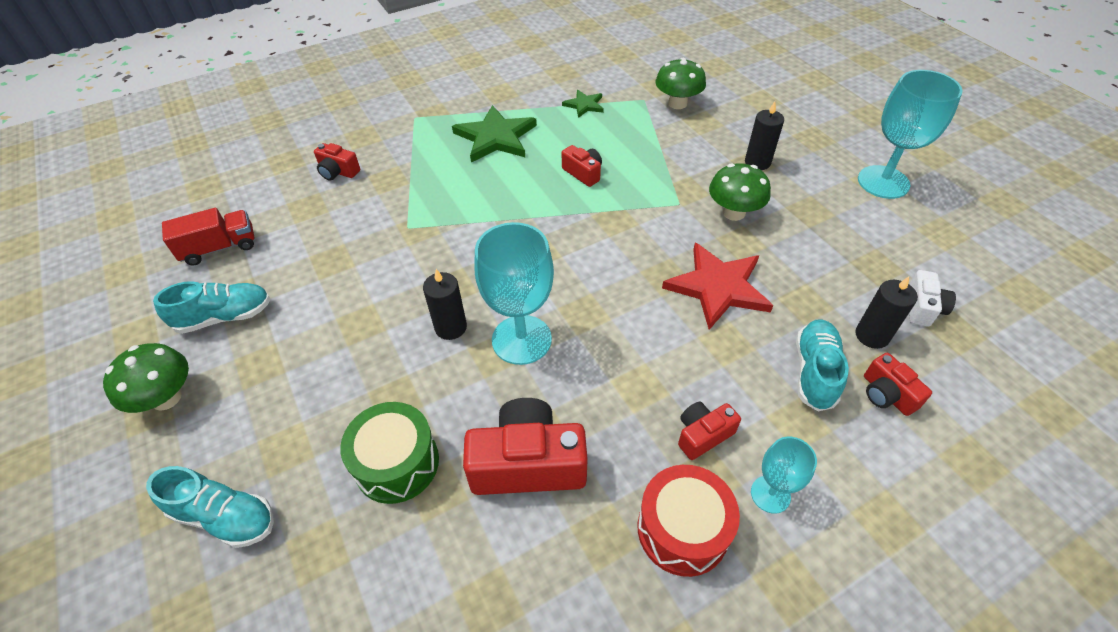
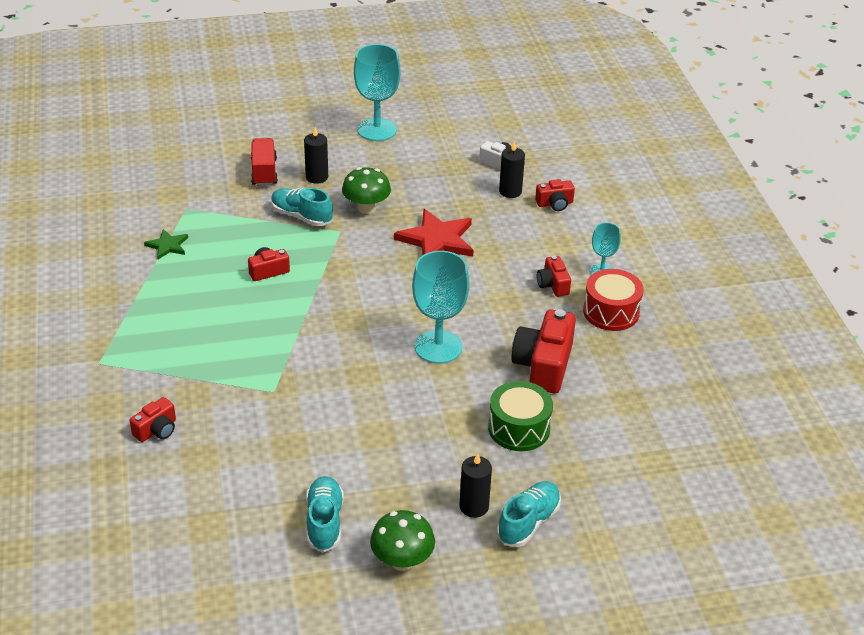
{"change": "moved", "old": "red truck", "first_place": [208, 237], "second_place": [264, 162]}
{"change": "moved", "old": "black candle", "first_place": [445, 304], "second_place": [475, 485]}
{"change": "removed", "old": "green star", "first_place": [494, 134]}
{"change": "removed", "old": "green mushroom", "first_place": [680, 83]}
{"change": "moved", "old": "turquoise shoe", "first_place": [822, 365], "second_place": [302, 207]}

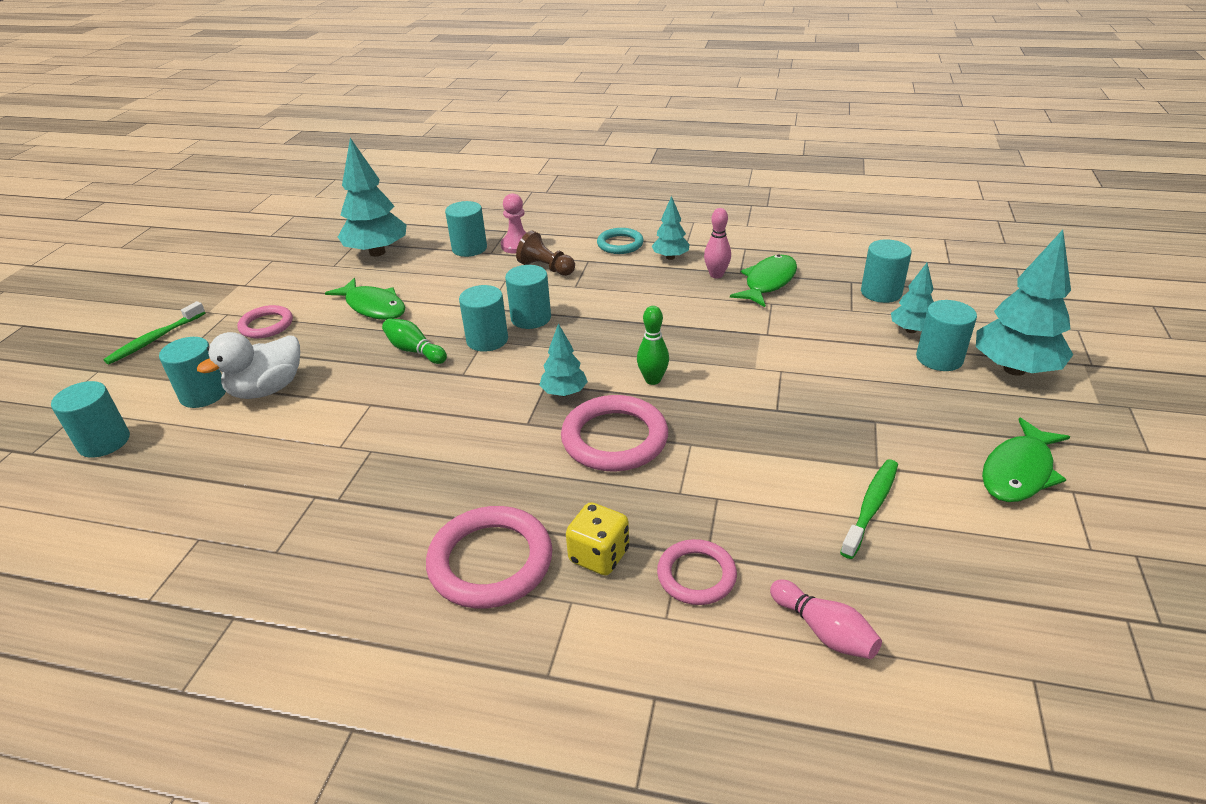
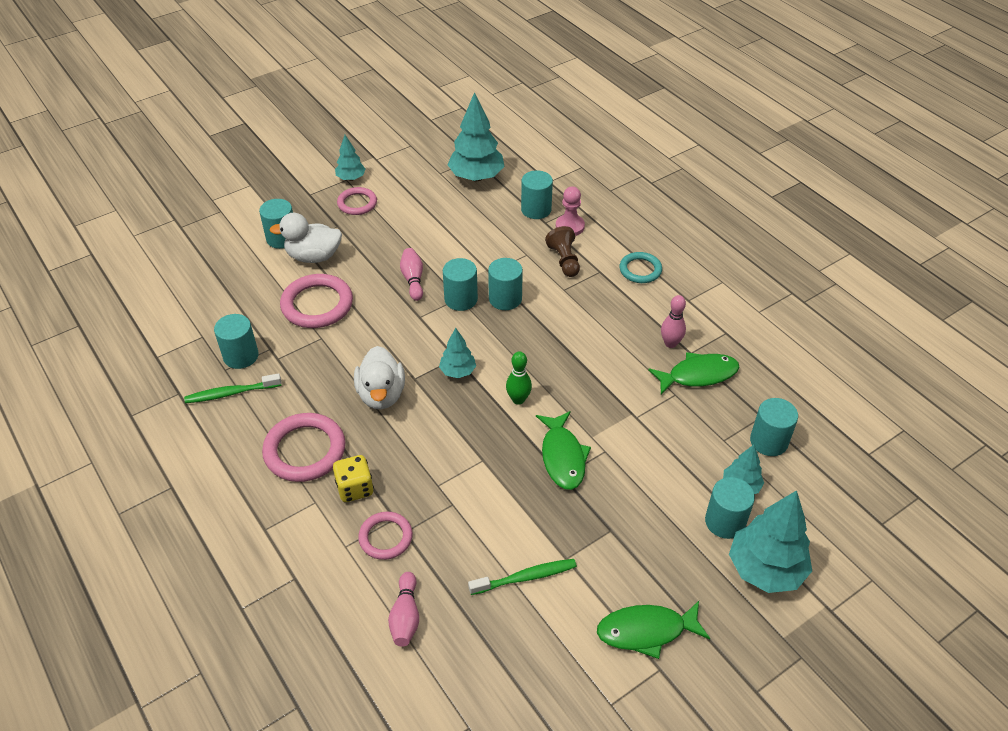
{"change": "moved", "old": "turquoise cylinder", "first_place": [90, 419], "second_place": [236, 341]}
{"change": "moved", "old": "green toothbrush", "first_place": [154, 333], "second_place": [232, 388]}
{"change": "moved", "old": "green fish", "first_place": [365, 299], "second_place": [563, 450]}
{"change": "recoloured", "old": "green bowling pin", "new": "pink bowling pin", "first_place": [414, 341], "second_place": [411, 274]}
{"change": "moved", "old": "pink ring", "first_place": [614, 433], "second_place": [316, 301]}
{"change": "moved", "old": "turquoise tree", "first_place": [670, 228], "second_place": [350, 158]}
{"change": "added", "new": "white duck", "second_place": [379, 377]}

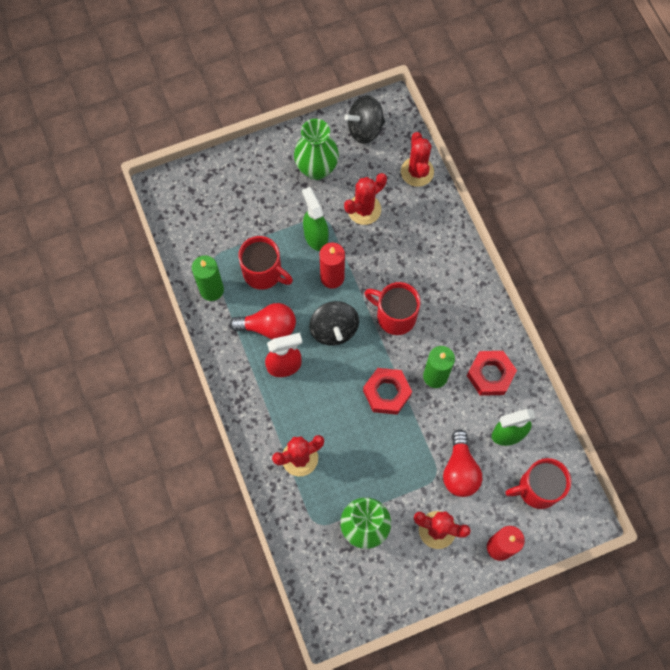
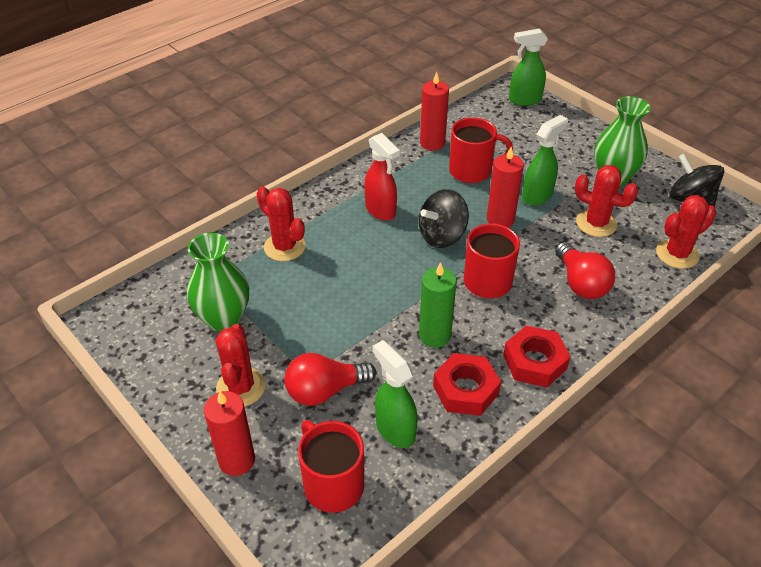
{"change": "recoloured", "old": "green candle", "new": "red candle", "first_place": [208, 278], "second_place": [434, 111]}
{"change": "moved", "old": "red light bulb", "first_place": [263, 321], "second_place": [585, 270]}
{"change": "turned", "old": "red mug", "first_place": [265, 263], "second_place": [481, 150], "degrees": -105}
{"change": "moved", "old": "red nut", "first_place": [387, 391], "second_place": [537, 356]}
{"change": "added", "new": "green spray bottle", "second_place": [528, 67]}

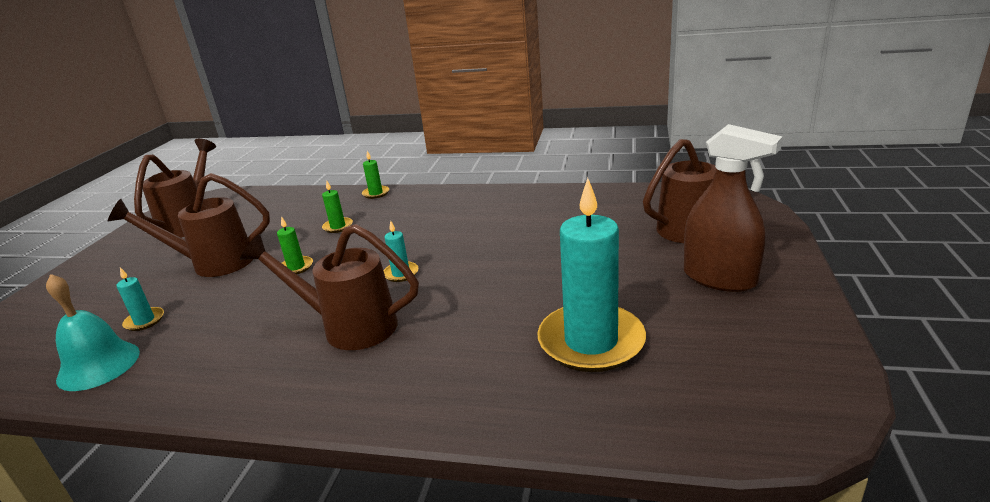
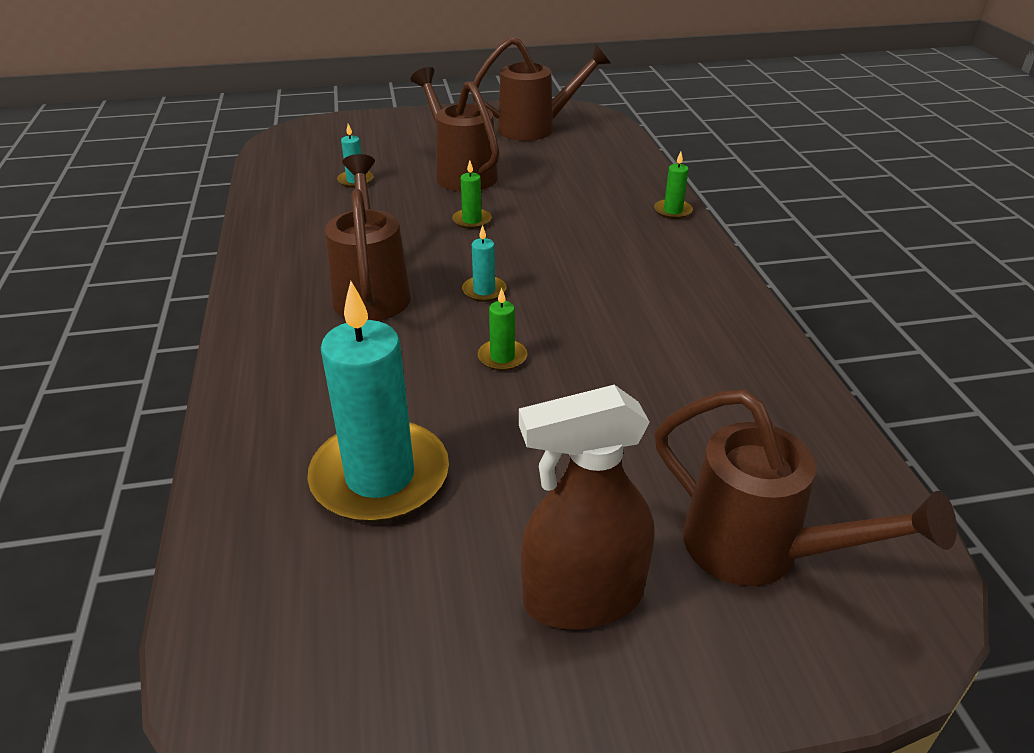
{"change": "removed", "old": "turquoise bell", "first_place": [93, 332]}
{"change": "moved", "old": "green candle", "first_place": [337, 206], "second_place": [502, 329]}
{"change": "turned", "old": "brown spray bottle", "first_place": [733, 208], "second_place": [586, 507], "degrees": 60}

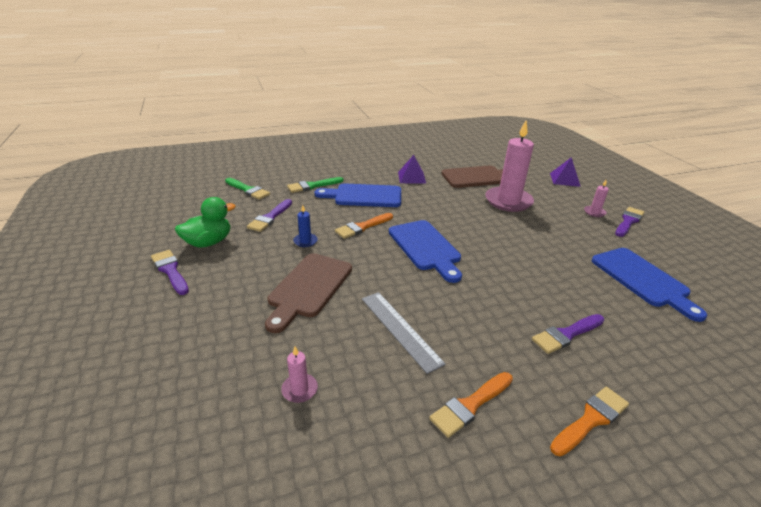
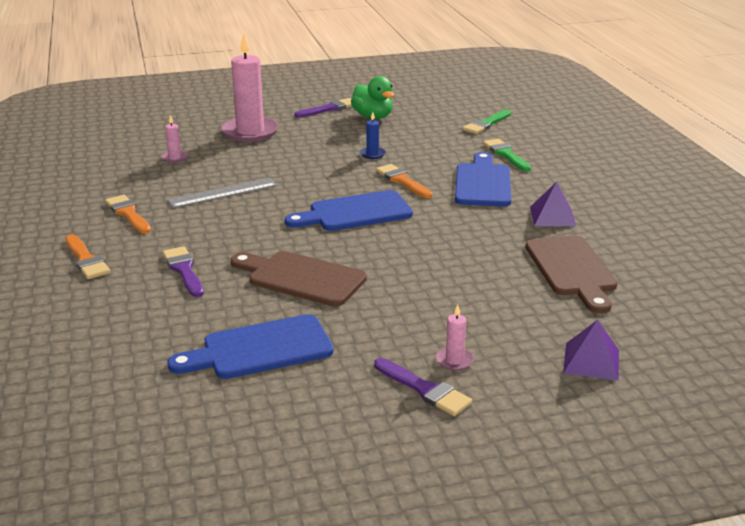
{"change": "removed", "old": "purple brush", "first_place": [269, 215]}
{"change": "moved", "old": "brown cutting board", "first_place": [308, 293], "second_place": [299, 279]}
{"change": "moved", "old": "pink candle", "first_place": [510, 166], "second_place": [250, 88]}

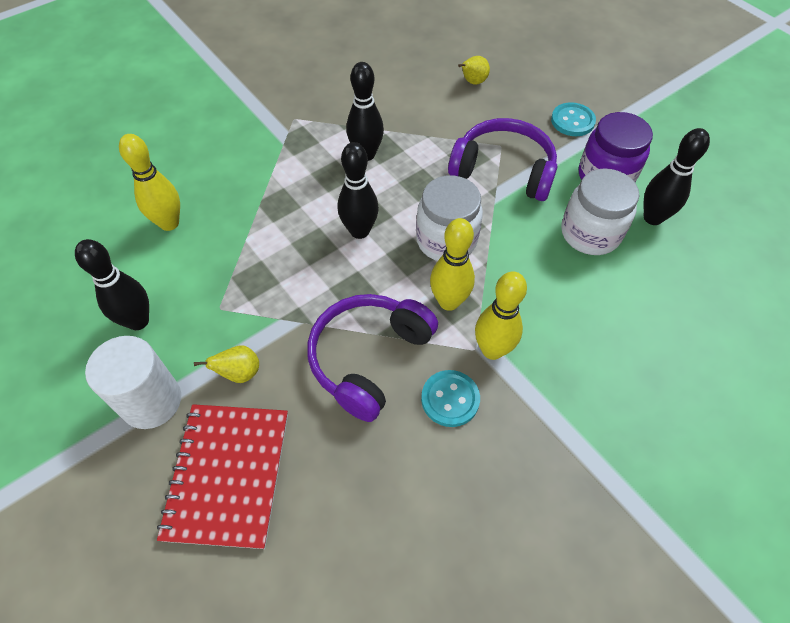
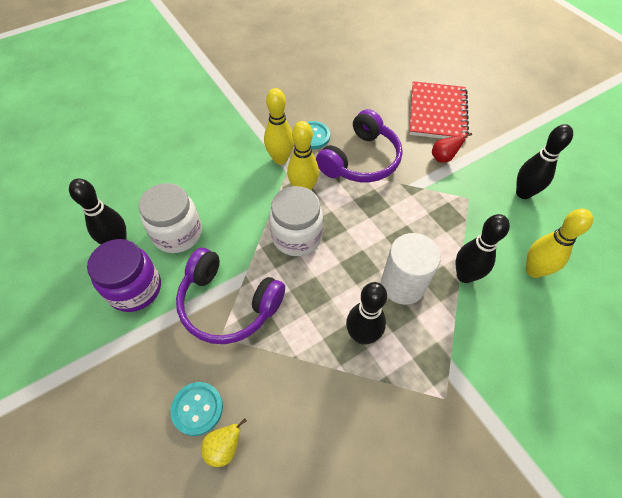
{"change": "moved", "old": "white cylinder", "first_place": [133, 382], "second_place": [411, 269]}
{"change": "recoloured", "old": "yellow pear", "new": "red pear", "first_place": [226, 364], "second_place": [452, 148]}
{"change": "moved", "old": "black bowling pin", "first_place": [358, 190], "second_place": [483, 248]}
{"change": "moved", "old": "turquoise button", "first_place": [573, 119], "second_place": [196, 409]}

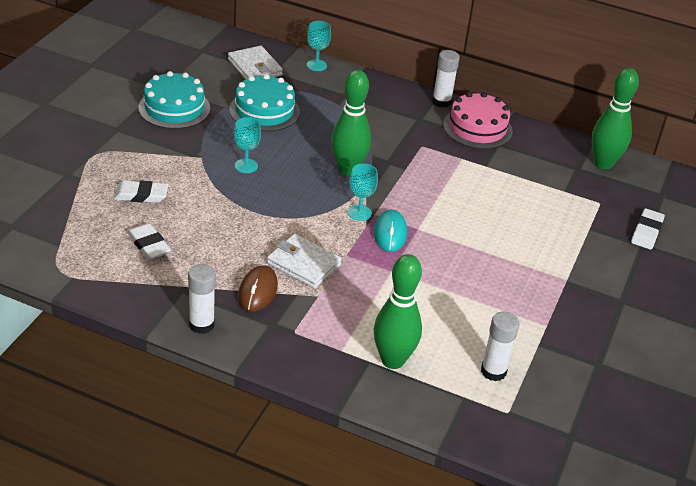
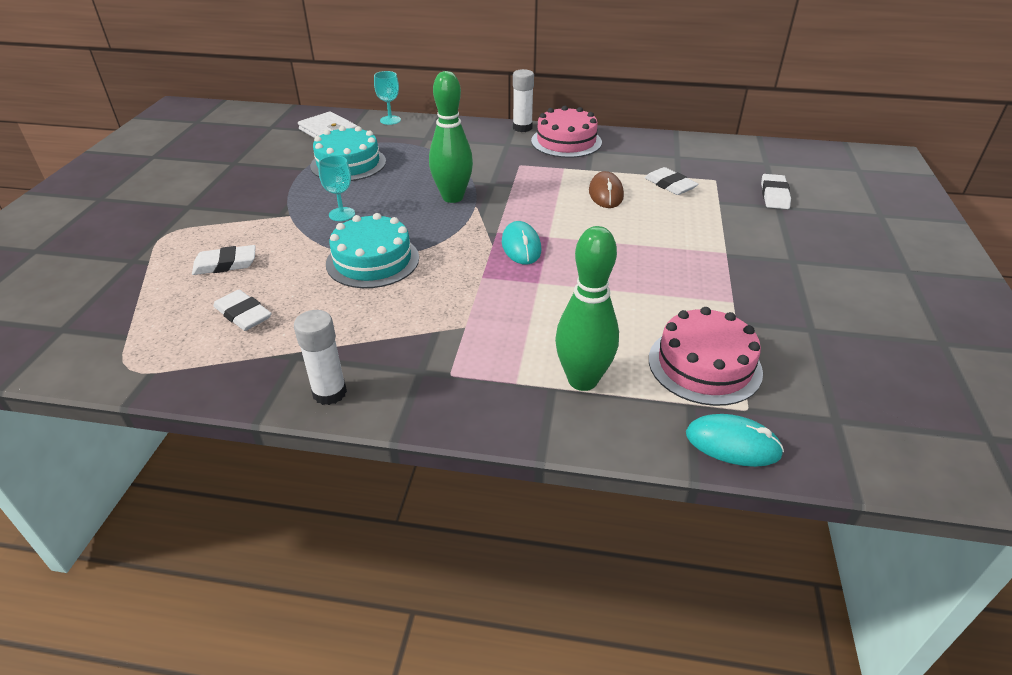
{"change": "moved", "old": "turquoise cake", "first_place": [174, 100], "second_place": [372, 250]}
{"change": "moved", "old": "brown mouse", "first_place": [258, 288], "second_place": [606, 189]}
{"change": "removed", "old": "white wallet", "first_place": [304, 261]}
{"change": "removed", "old": "turquoise goblet", "first_place": [363, 192]}
{"change": "replaced", "old": "white glue stick", "new": "pink cake", "first_place": [500, 346], "second_place": [706, 356]}
{"change": "removed", "old": "green bowling pin", "first_place": [615, 118]}
{"change": "added", "new": "white eraser", "second_place": [671, 181]}
{"change": "added", "new": "turquoise mouse", "second_place": [735, 440]}

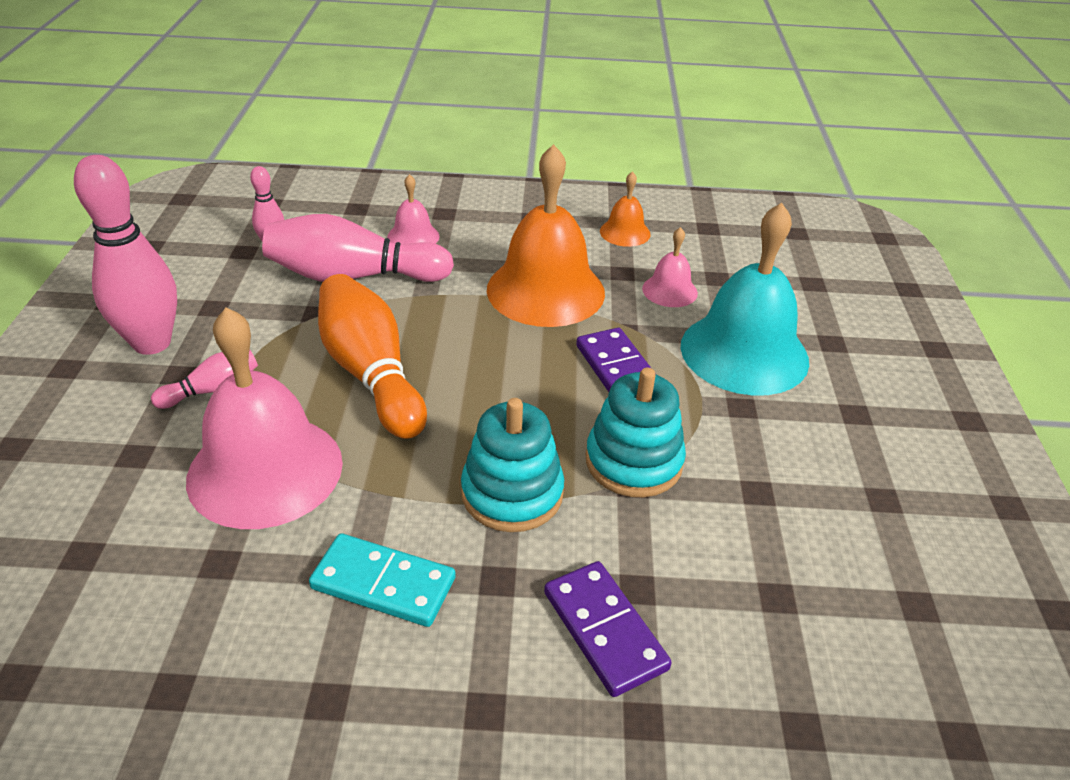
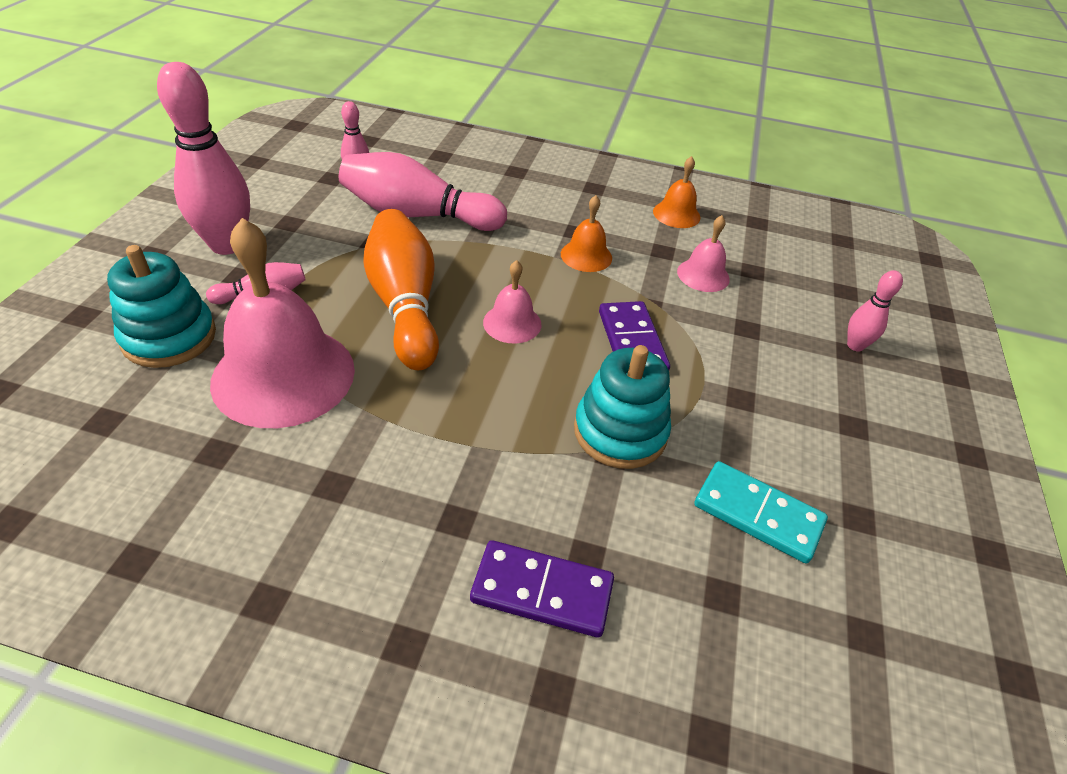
{"change": "moved", "old": "turquoise domino", "first_place": [382, 580], "second_place": [761, 512]}
{"change": "moved", "old": "pink bell", "first_place": [413, 209], "second_place": [512, 302]}
{"change": "moved", "old": "turquoise stacking toy", "first_place": [512, 465], "second_place": [161, 306]}
{"change": "resized", "old": "orange bell", "first_place": [546, 235], "second_place": [586, 233], "factor": 0.47}
{"change": "turned", "old": "purple domino", "first_place": [608, 629], "second_place": [542, 589], "degrees": -60}
{"change": "removed", "old": "turquoise bell", "first_place": [745, 299]}
{"change": "added", "new": "pink bowling pin", "second_place": [875, 311]}

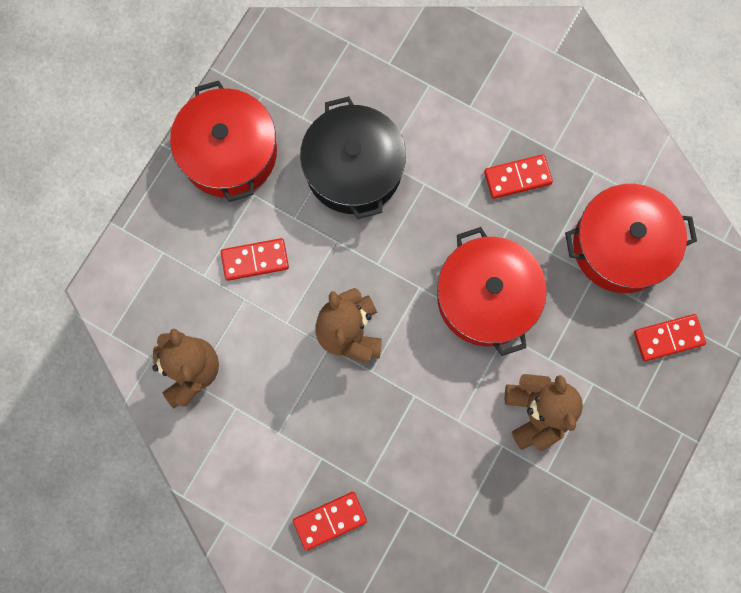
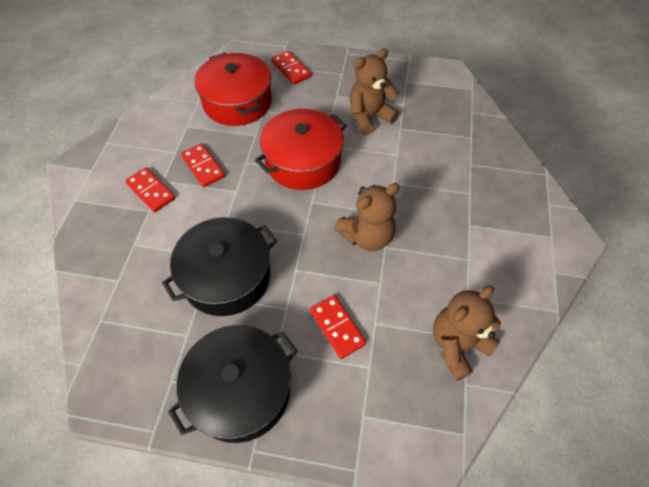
{"change": "recoloured", "old": "red pot", "new": "black pot", "first_place": [223, 141], "second_place": [232, 384]}
{"change": "moved", "old": "red domino", "first_place": [330, 521], "second_place": [150, 189]}

